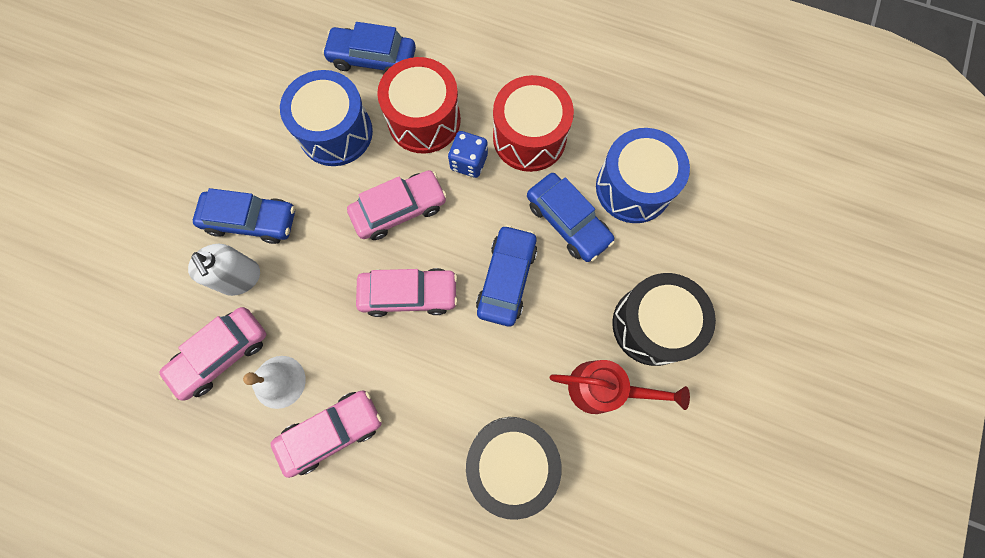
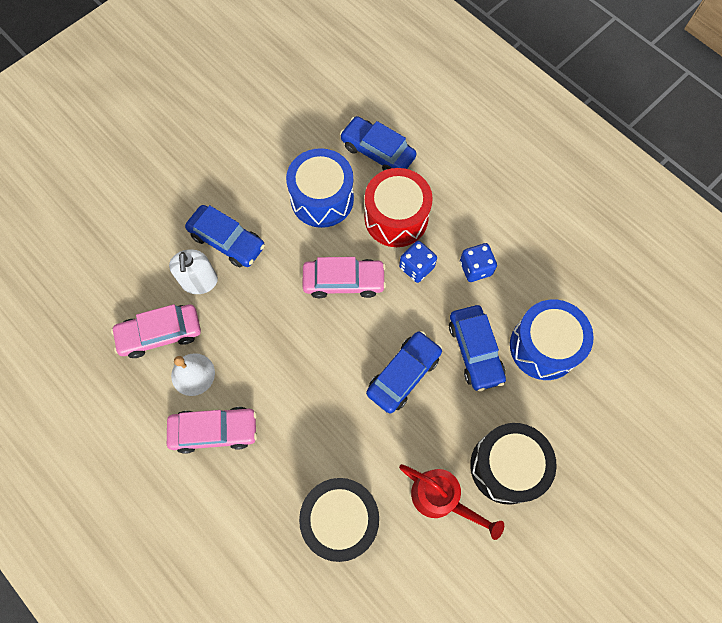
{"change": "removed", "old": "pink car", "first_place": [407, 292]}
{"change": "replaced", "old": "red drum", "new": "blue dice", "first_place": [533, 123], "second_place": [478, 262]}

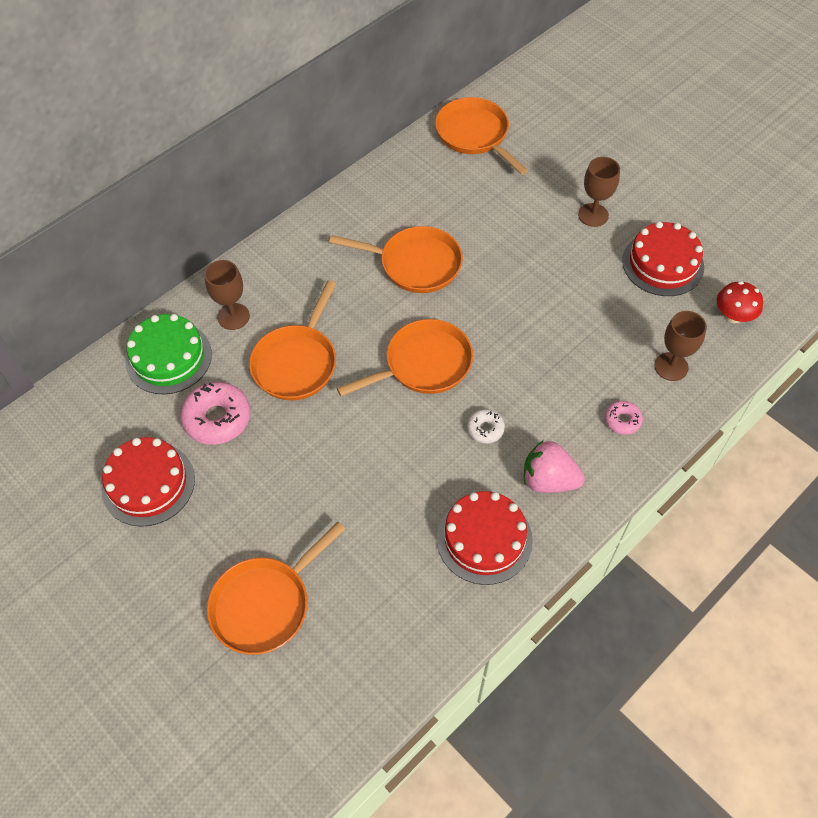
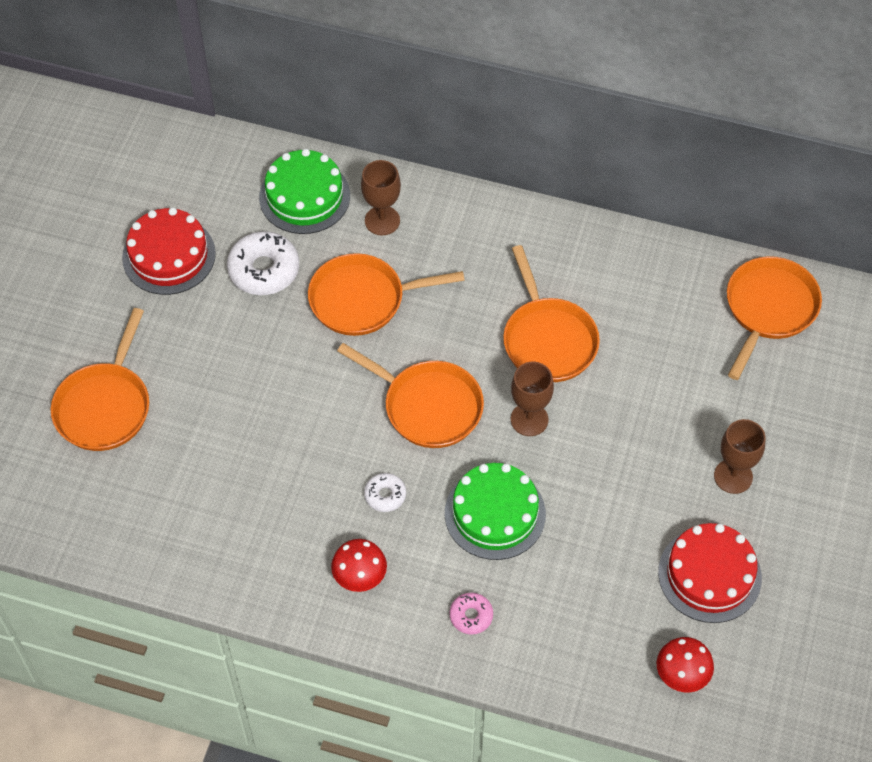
{"change": "recoloured", "old": "pink donut", "new": "white donut", "first_place": [215, 413], "second_place": [263, 263]}
{"change": "turned", "old": "orange pan", "first_place": [276, 588], "second_place": [100, 379], "degrees": -90}
{"change": "removed", "old": "red cake", "first_place": [485, 538]}
{"change": "replaced", "old": "pink strawberry", "new": "red mushroom", "first_place": [554, 466], "second_place": [359, 565]}
{"change": "moved", "old": "brown goblet", "first_place": [680, 346], "second_place": [532, 399]}
{"change": "added", "new": "green cake", "second_place": [495, 511]}

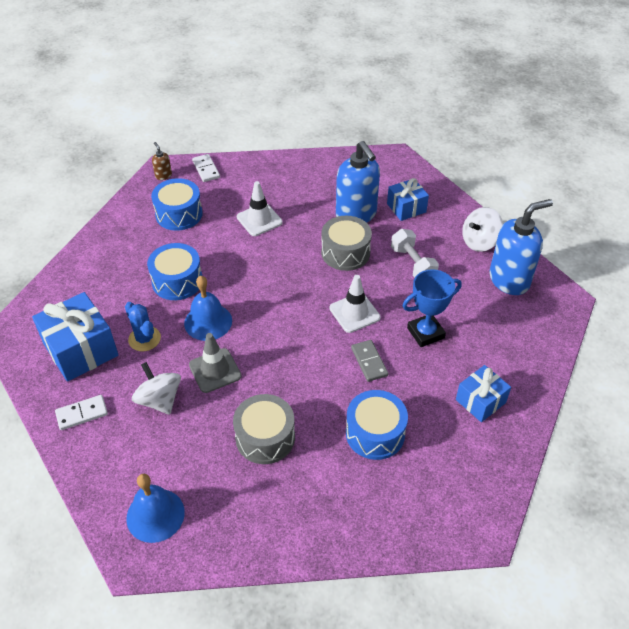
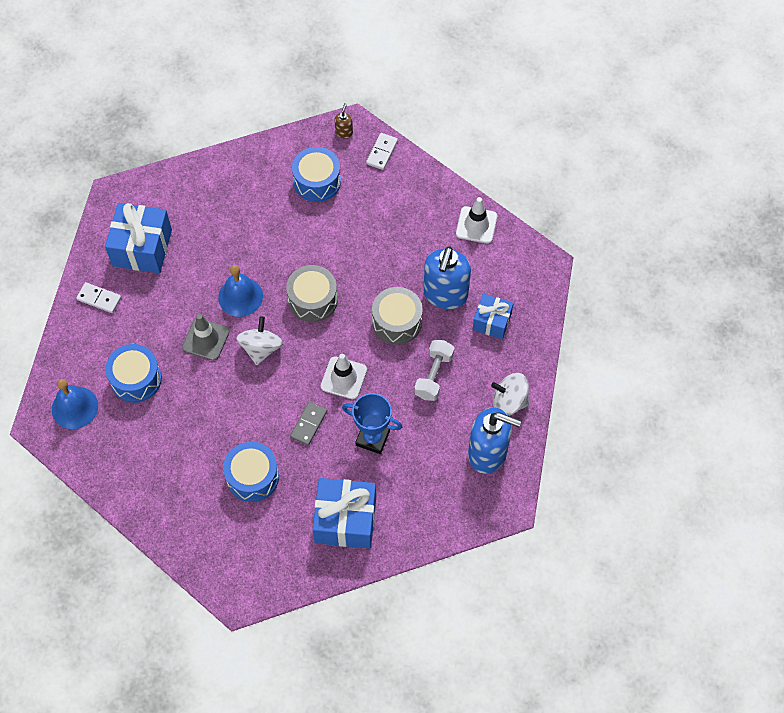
{"change": "removed", "old": "blue cactus", "first_place": [143, 326]}
{"change": "moved", "old": "white spinning top", "first_place": [156, 388], "second_place": [259, 340]}
{"change": "moved", "old": "blue drum", "first_place": [174, 271], "second_place": [133, 373]}
{"change": "moved", "old": "grey drum", "first_place": [264, 429], "second_place": [312, 293]}
{"change": "moved", "old": "white traffic cone", "first_place": [260, 208], "second_place": [476, 220]}
{"change": "resized", "old": "blue gift", "first_place": [483, 393], "second_place": [344, 513], "factor": 1.66}

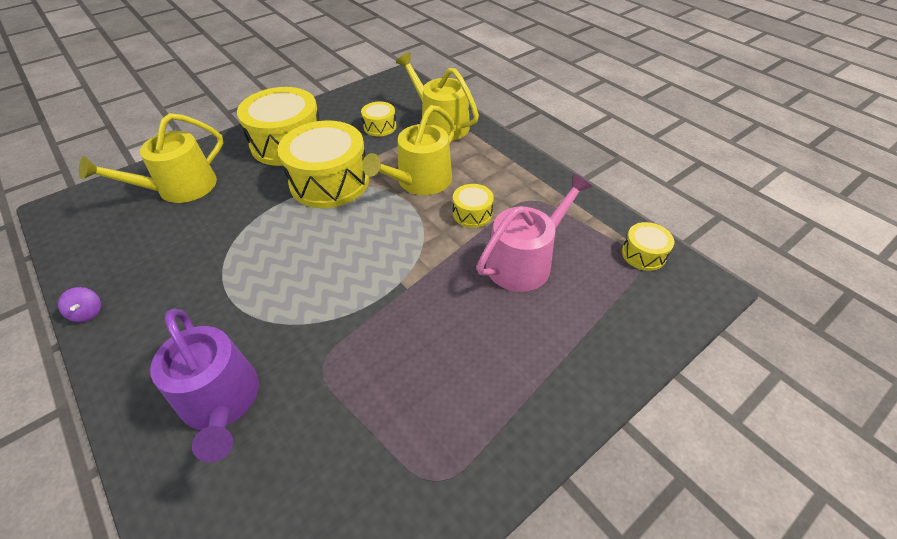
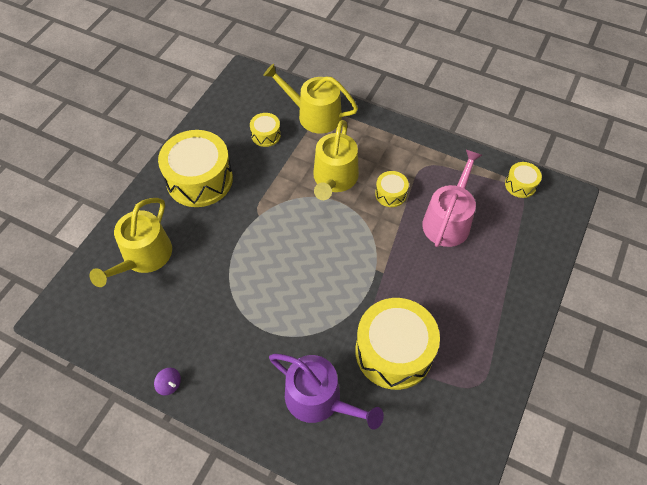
{"change": "moved", "old": "yellow drum", "first_place": [323, 164], "second_place": [397, 344]}

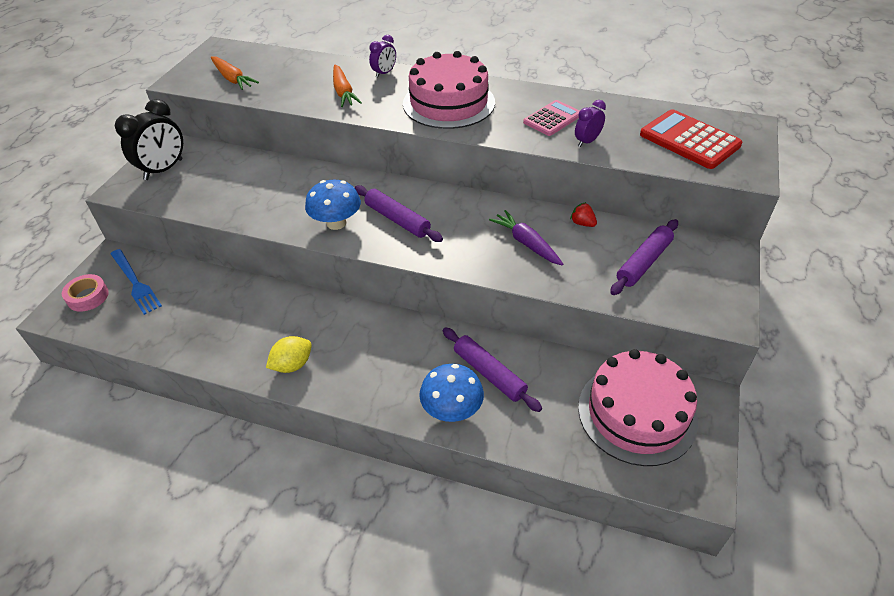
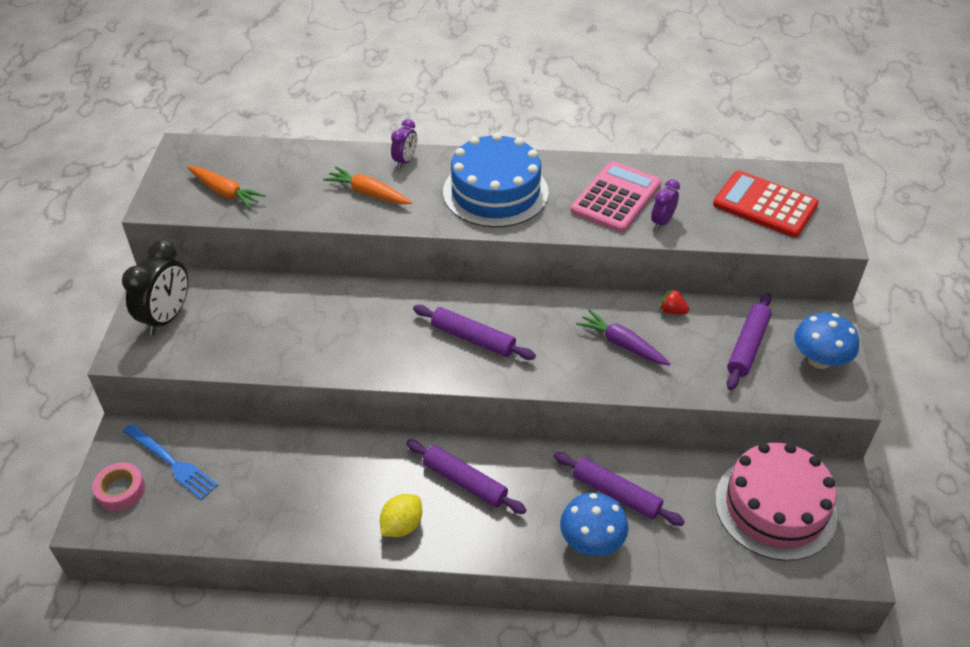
{"change": "moved", "old": "blue mushroom", "first_place": [333, 205], "second_place": [826, 340]}
{"change": "turned", "old": "orange carrot", "first_place": [347, 85], "second_place": [367, 185], "degrees": 150}
{"change": "recoloured", "old": "pink cake", "new": "blue cake", "first_place": [449, 90], "second_place": [496, 180]}
{"change": "resized", "old": "pink calculator", "first_place": [551, 118], "second_place": [616, 197], "factor": 1.53}
{"change": "added", "new": "purple rolling pin", "second_place": [466, 477]}

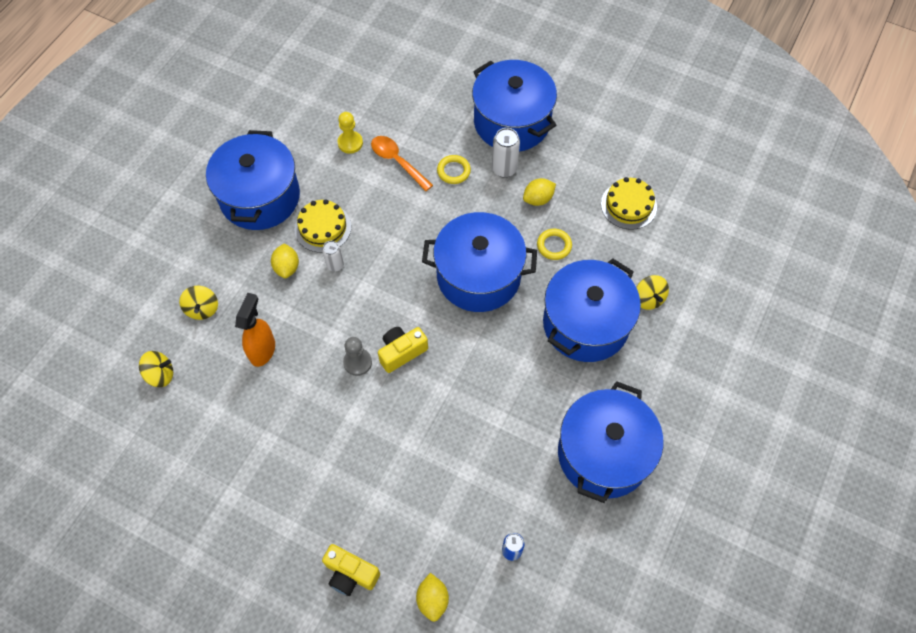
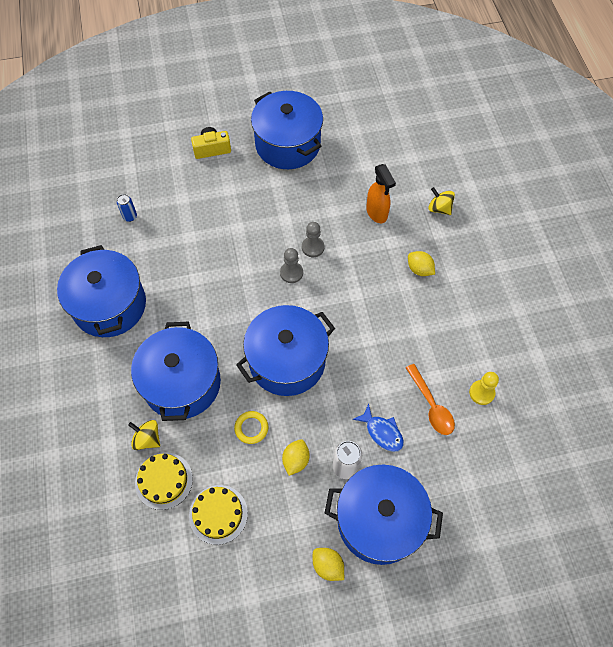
{"change": "removed", "old": "yellow spinning top", "first_place": [156, 369]}
{"change": "moved", "old": "blue pot", "first_place": [253, 180], "second_place": [287, 130]}
{"change": "moved", "old": "yellow cake", "first_place": [322, 226], "second_place": [164, 481]}
{"change": "removed", "old": "white can", "first_place": [333, 256]}
{"change": "turned", "old": "orange spoon", "first_place": [402, 163], "second_place": [430, 399], "degrees": 60}
{"change": "replaced", "old": "yellow camera", "new": "grey pawn", "first_place": [403, 350], "second_place": [291, 265]}
{"change": "moved", "old": "yellow lemon", "first_place": [432, 597], "second_place": [328, 564]}
{"change": "replaced", "old": "yellow ring", "new": "blue fish", "first_place": [454, 169], "second_place": [378, 428]}

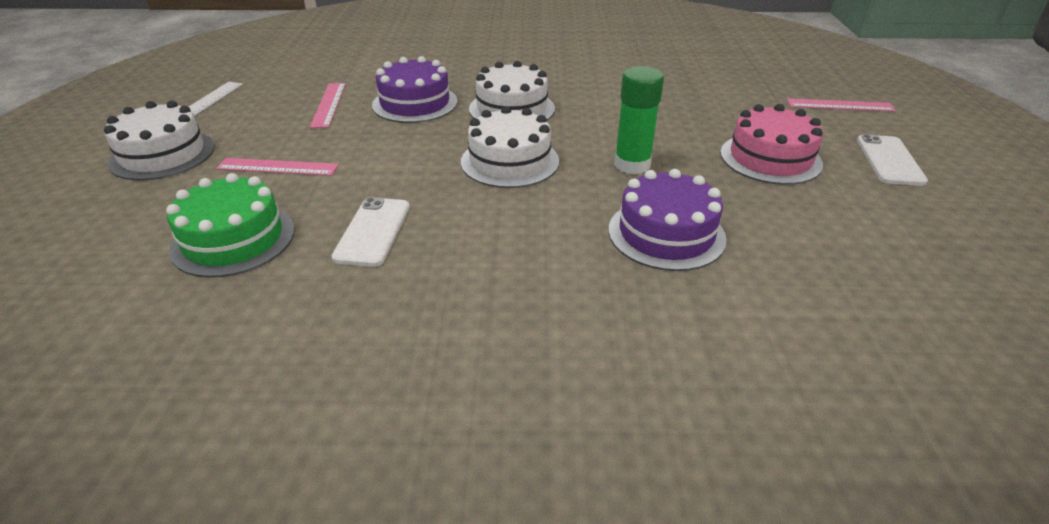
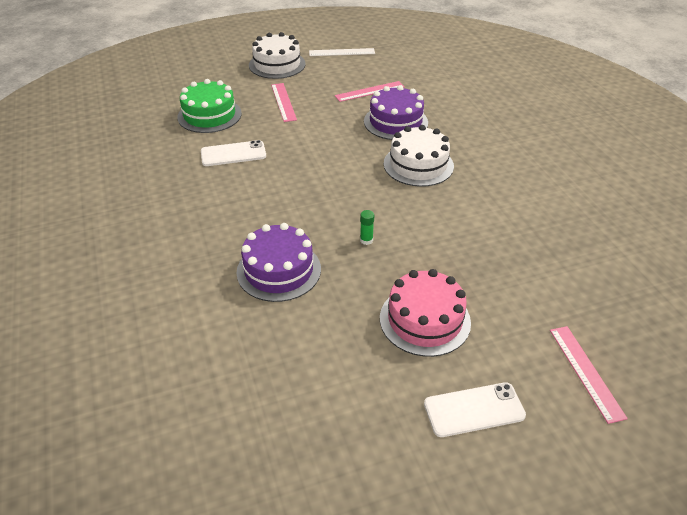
{"change": "removed", "old": "white cake", "first_place": [510, 147]}
{"change": "resized", "old": "green glue stick", "first_place": [639, 120], "second_place": [367, 227], "factor": 0.45}

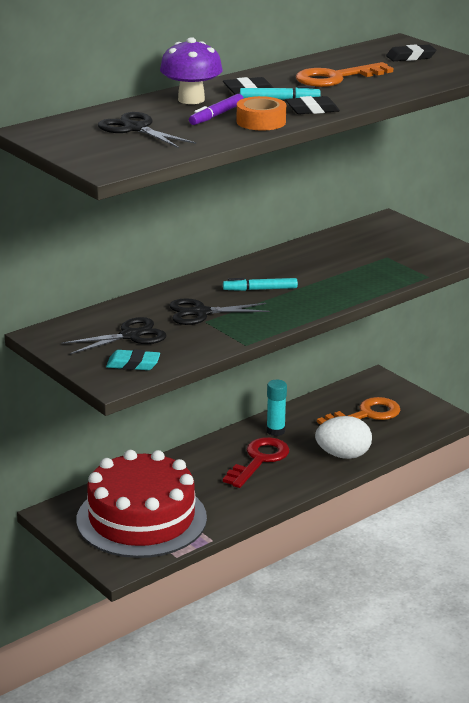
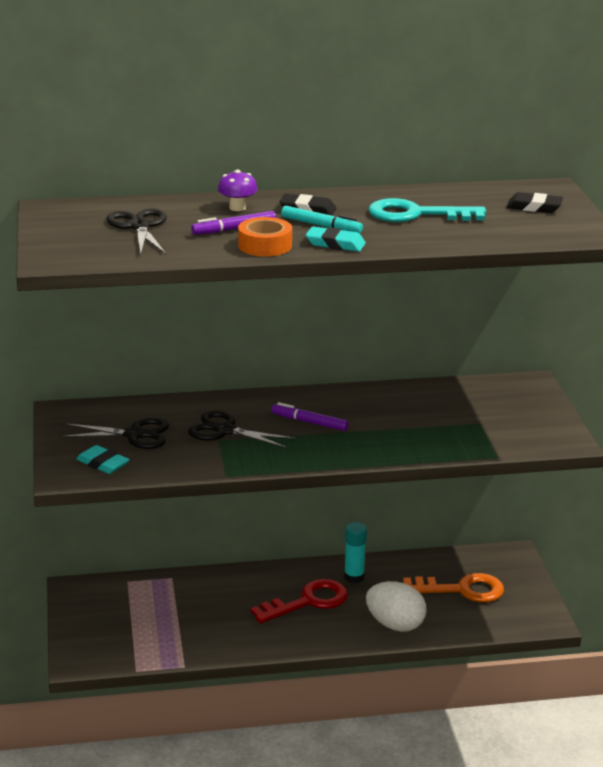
{"change": "removed", "old": "red cake", "first_place": [141, 504]}
{"change": "resized", "old": "purple mushroom", "first_place": [191, 70], "second_place": [238, 190], "factor": 0.6}
{"change": "recoloured", "old": "turquoise marker", "new": "purple marker", "first_place": [260, 284], "second_place": [310, 416]}
{"change": "recoloured", "old": "black eraser", "new": "turquoise eraser", "first_place": [312, 105], "second_place": [336, 239]}
{"change": "recoloured", "old": "orange key", "new": "turquoise key", "first_place": [344, 74], "second_place": [427, 210]}

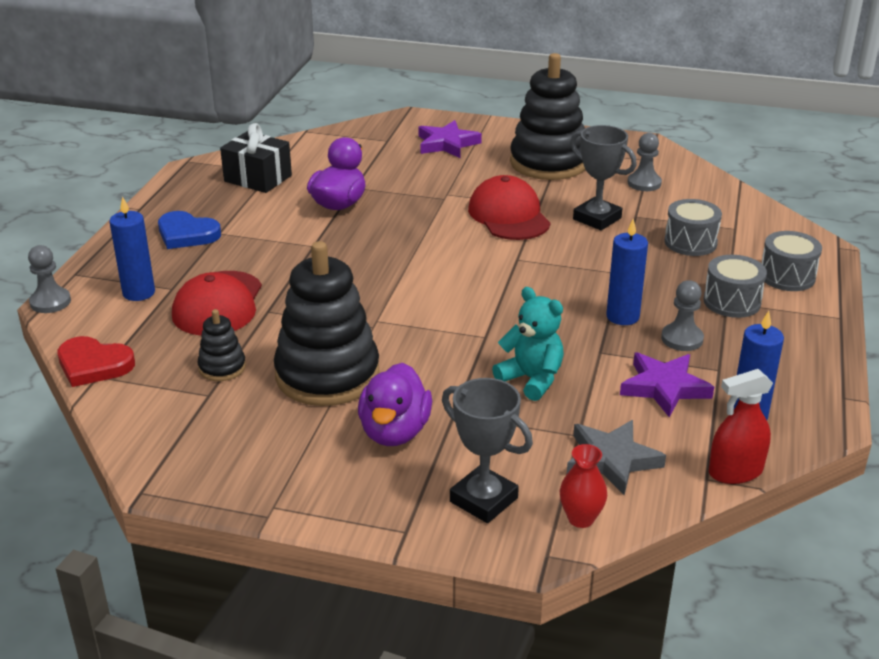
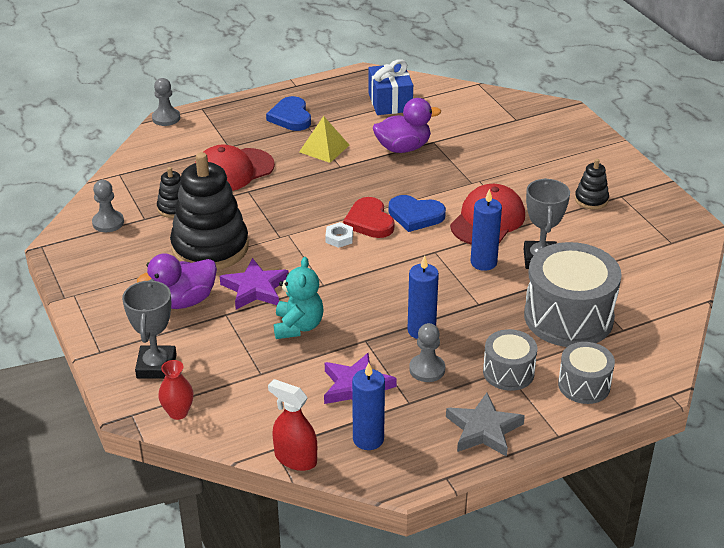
{"change": "moved", "old": "red heart", "first_place": [96, 361], "second_place": [368, 217]}
{"change": "moved", "old": "blue candle", "first_place": [132, 248], "second_place": [486, 230]}
{"change": "recoloured", "old": "black gift", "new": "blue gift", "first_place": [256, 158], "second_place": [390, 87]}
{"change": "moved", "old": "purple star", "first_place": [450, 139], "second_place": [254, 283]}
{"change": "resized", "old": "black stacking toy", "first_place": [547, 116], "second_place": [592, 184], "factor": 0.46}
{"change": "moved", "old": "grey star", "first_place": [616, 457], "second_place": [485, 425]}
{"change": "moved", "old": "grey pawn", "first_place": [645, 162], "second_place": [108, 206]}
{"change": "resized", "old": "grey drum", "first_place": [693, 227], "second_place": [573, 294], "factor": 1.82}
{"change": "added", "new": "yellow pyramid", "second_place": [324, 139]}
{"change": "added", "new": "white nut", "second_place": [339, 235]}
{"change": "added", "new": "blue heart", "second_place": [417, 213]}

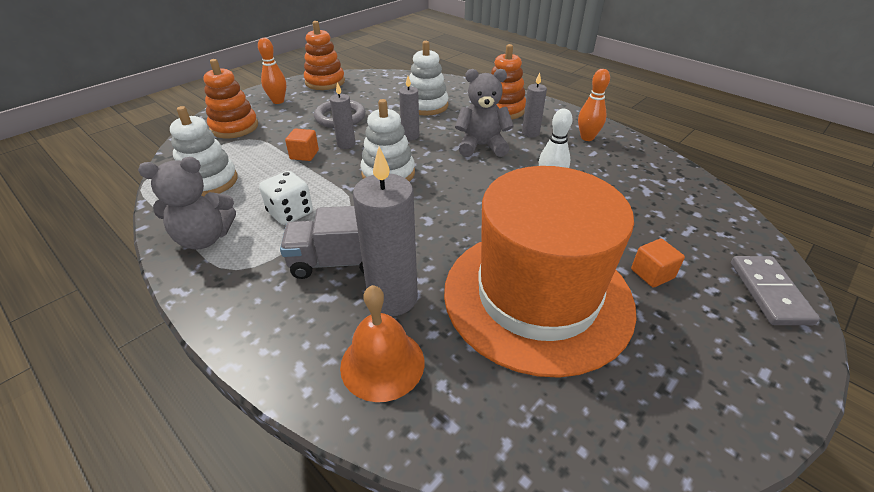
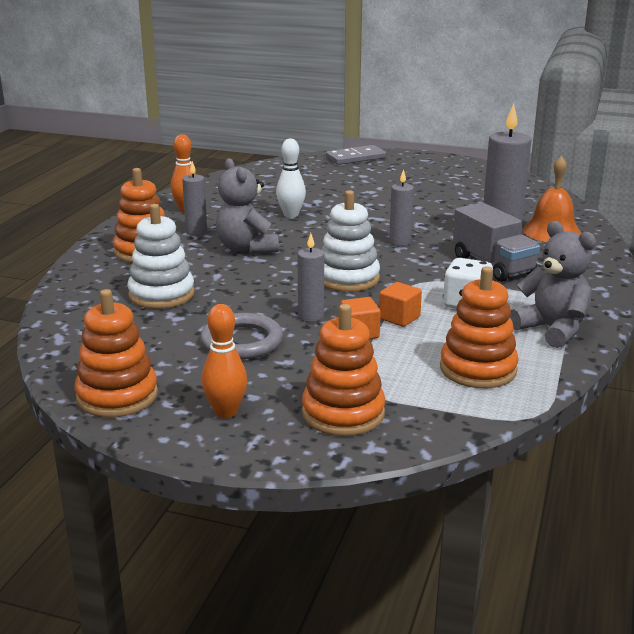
{"change": "recoloured", "old": "white stacking toy", "new": "orange stacking toy", "first_place": [204, 151], "second_place": [479, 327]}
{"change": "moved", "old": "grey candle", "first_place": [409, 108], "second_place": [401, 207]}
{"change": "removed", "old": "orange hat", "first_place": [540, 272]}
{"change": "moved", "old": "orange cube", "first_place": [658, 263], "second_place": [400, 304]}

